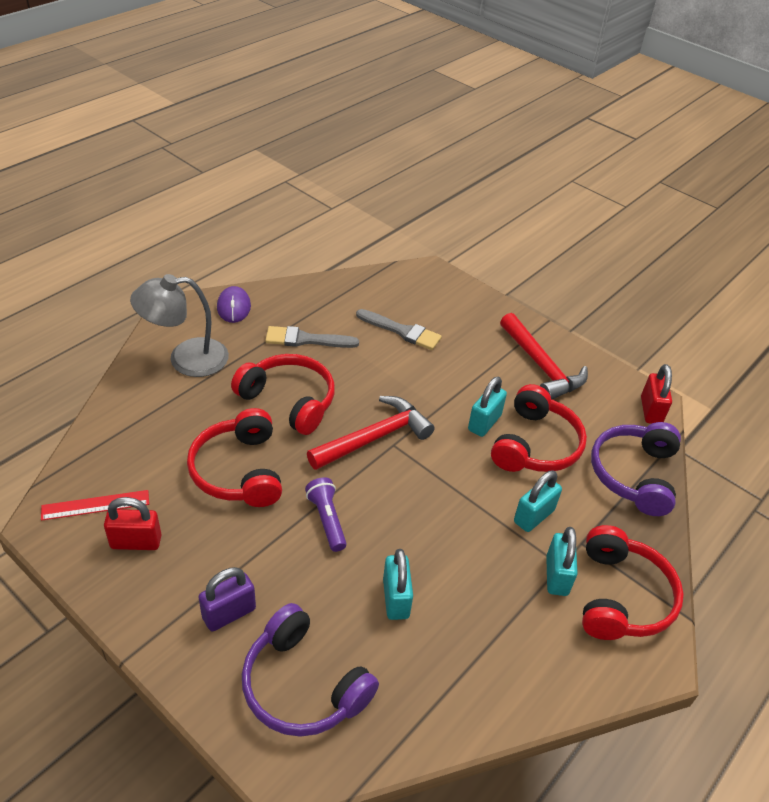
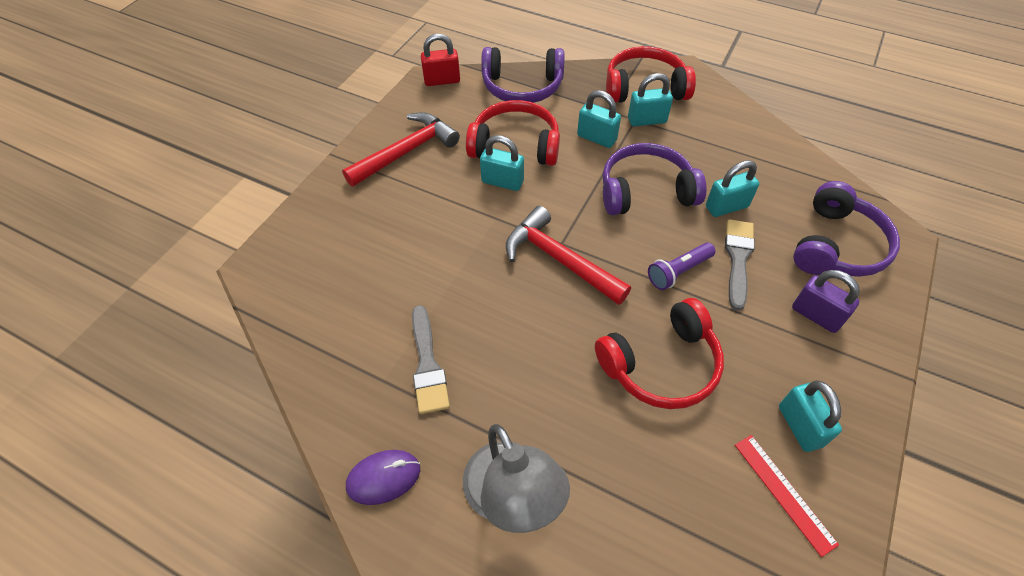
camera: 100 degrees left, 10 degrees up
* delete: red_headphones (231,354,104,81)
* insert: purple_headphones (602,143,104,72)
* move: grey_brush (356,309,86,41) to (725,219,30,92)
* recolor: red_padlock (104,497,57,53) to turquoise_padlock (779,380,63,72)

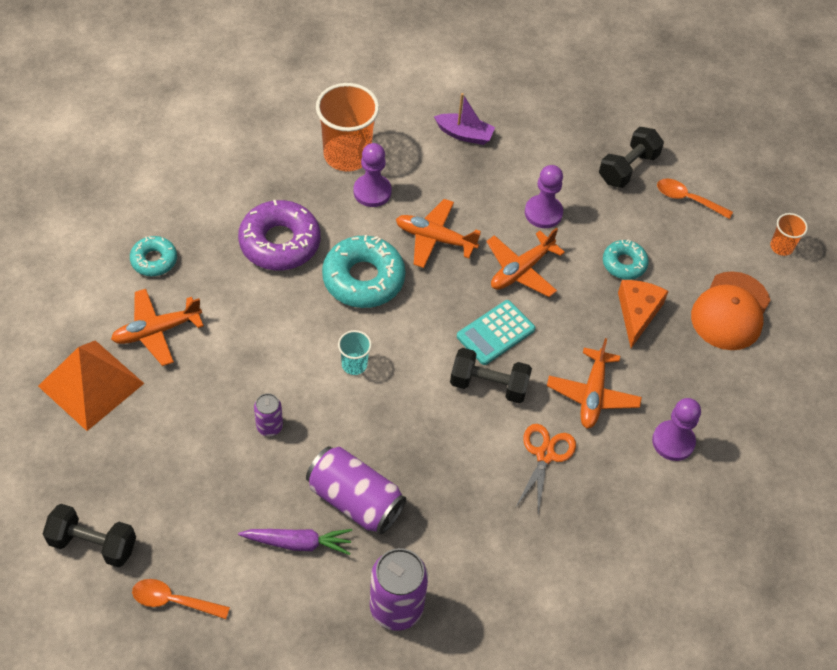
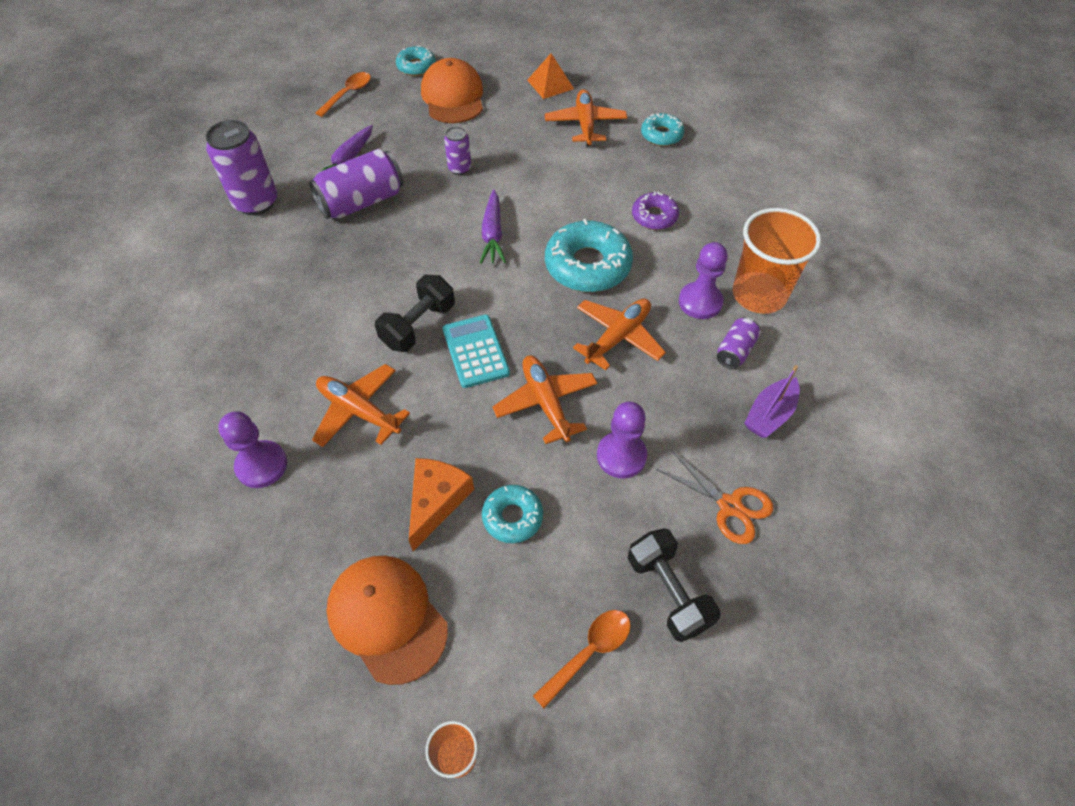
camera: 115 degrees right, 0 degrees up
* insert: orange_cap (421,58,62,65)
* insert: purple_can (717,317,43,52)
* move: orange_scissors (516,424,60,89) to (656,450,117,94)
* replace: black_dumbbell (43,504,93,64) to turquoise_donut (396,46,40,30)
* replace: turquoise_cup (338,330,34,45) to purple_carrot (480,190,26,74)
* rotate: orange_cheese (618,280,51,68) = (409,458,65,93) 105 degrees counterclockwise
* resize: orange_pyramid (38,340,106,91) = (527,53,47,46) x0.58
* resize: purple_donut (238,200,82,70) = (632,191,47,39) x0.56

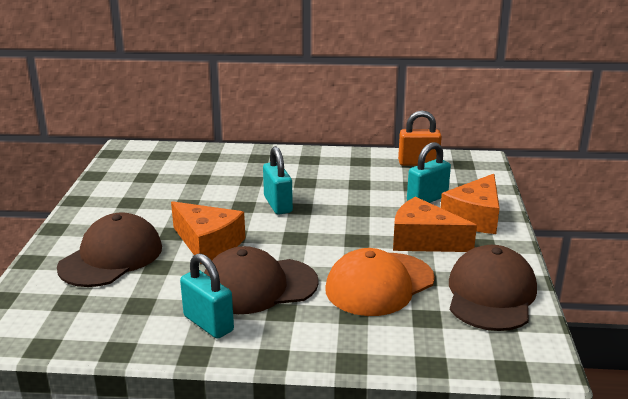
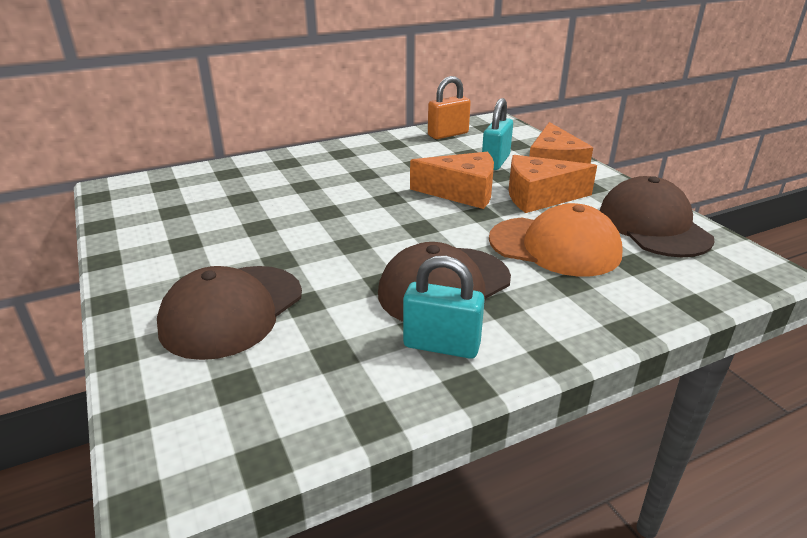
camera: 30 degrees left, 5 degrees up
* delete: turquoise_padlock (263,146,30,69)
* move: orange_cheese (171,201,74,63) to (410,152,84,57)
* rotate: brown_cap (57,212,105,75) = (157,266,145,94) 150 degrees counterclockwise
* rotate: orange_cap (325,248,110,68) = (489,203,134,74) 90 degrees counterclockwise

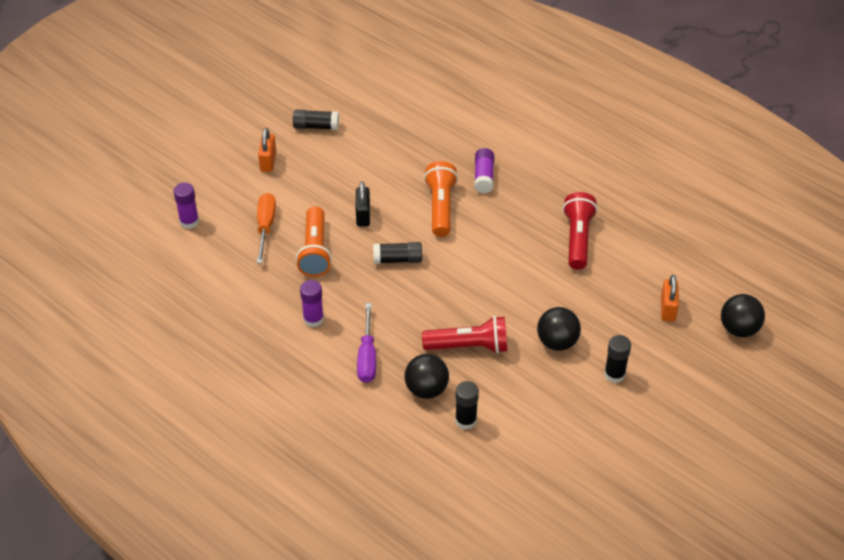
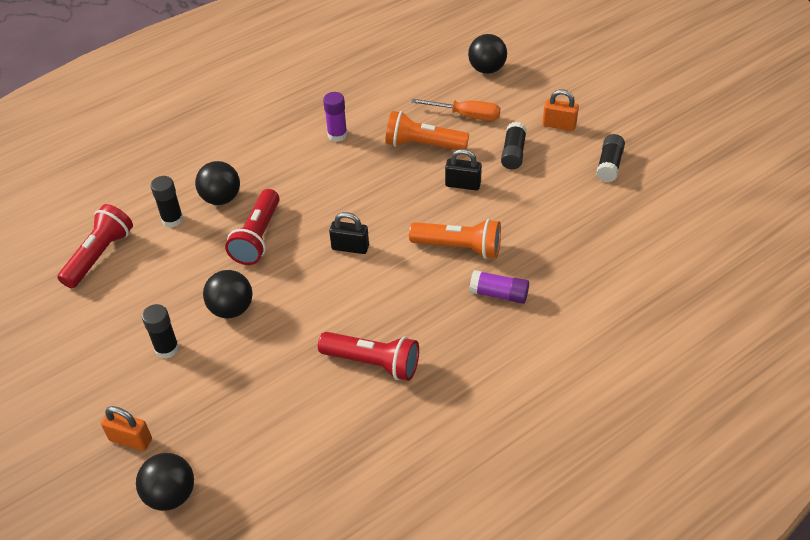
camera: 105 degrees right, 0 degrees up
* delete: purple_screwdriver (357,303,19,80)
* insert: red_flashlight (57,204,76,84)
* insert: black_padlock (329,212,40,42)
* move: black_glue_stick (373,242,49,22) to (501,122,26,47)
* move: orange_padlock (661,275,18,47) to (101,406,51,45)
* replace: purple_glue_stick (174,183,25,46) to black_ball (468,34,39,40)

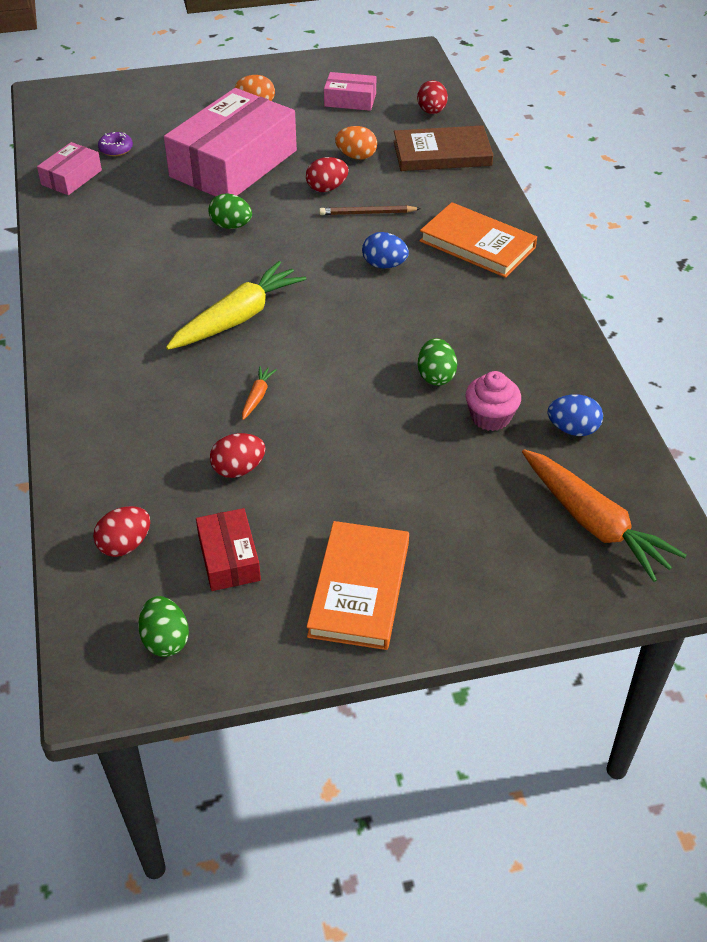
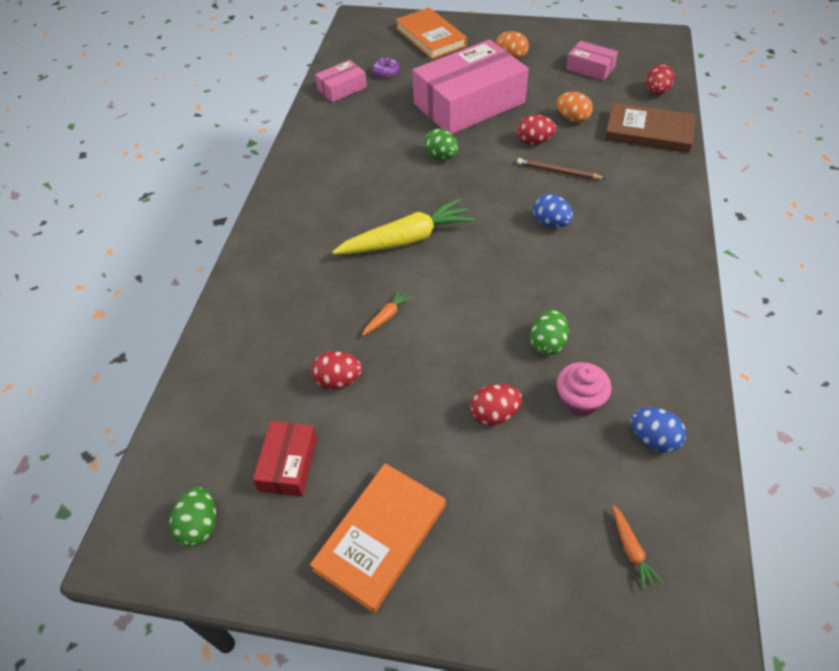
camera: 25 degrees right, 5 degrees up
* move: red_egg (93,506,57,51) to (470,384,52,42)
* move: orange_book (420,202,117,76) to (395,8,72,51)
* resize: orange_carrot (522,449,165,133) = (612,505,51,85) x0.43

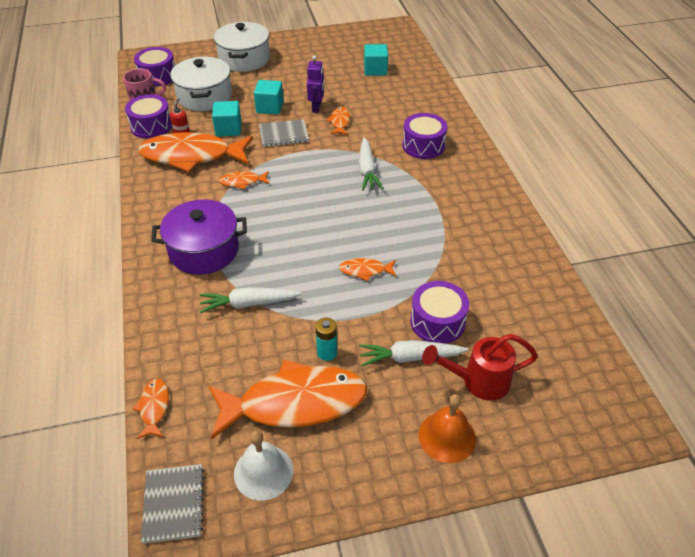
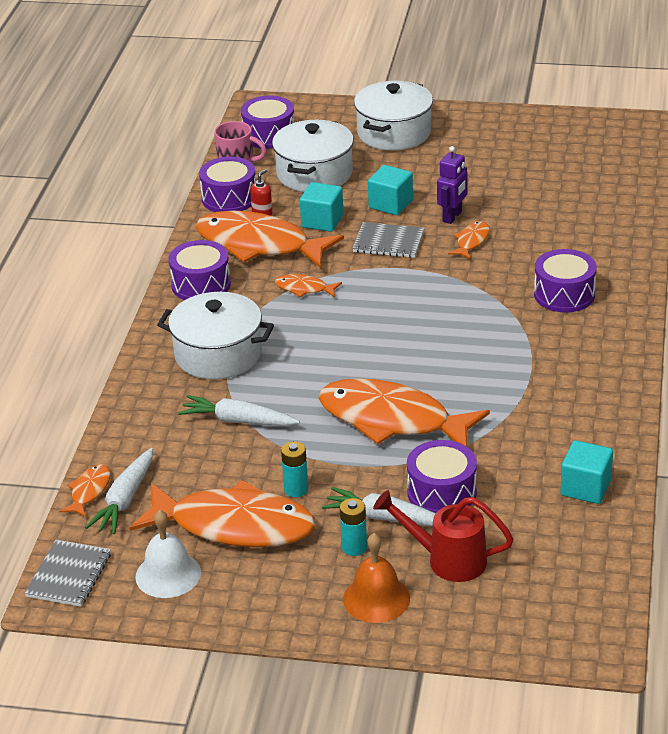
camera: 25 degrees right, 10 degrees down
* insert: purple_drum (168,240,63,60)
* insert: turquoise_battery (340,498,27,58)
* move: white_carrot (359,137,24,54) to (85,448,68,86)
* move: turquoise_cube (364,44,24,32) to (560,440,53,64)
* recolor: purple_pot (151,200,96,75) to white_pot (157,292,117,87)
* resize: orange_fish (339,258,57,23) = (318,378,172,68) x2.33

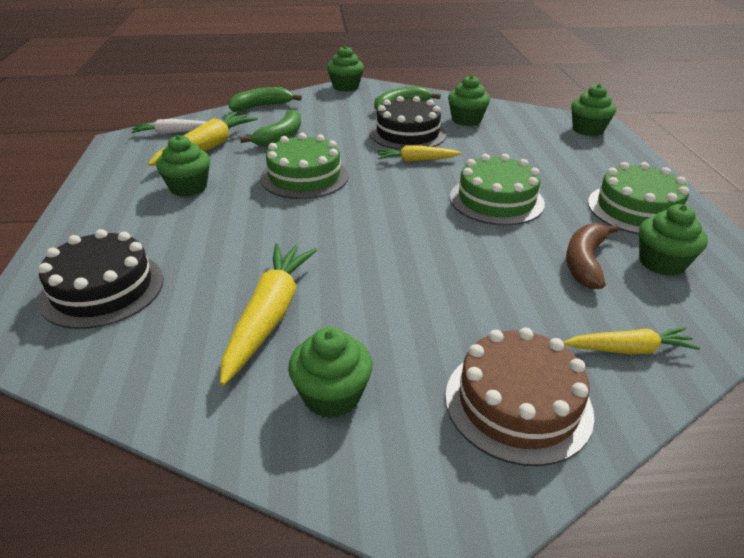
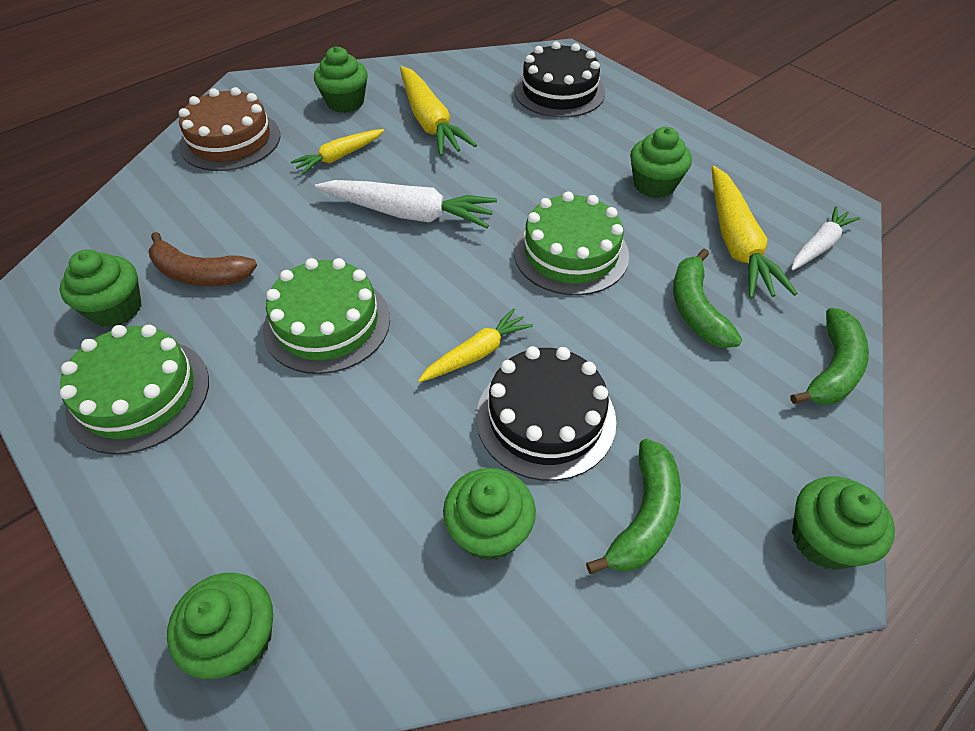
camera: 145 degrees right, 15 degrees up
* insert: white_carrot (315,180,182,48)
* move: yellow_carrot (563,327,137,27) to (291,129,93,45)
* rotate: brown_banana (566,223,53,66) = (149,232,108,54) 120 degrees clockwise

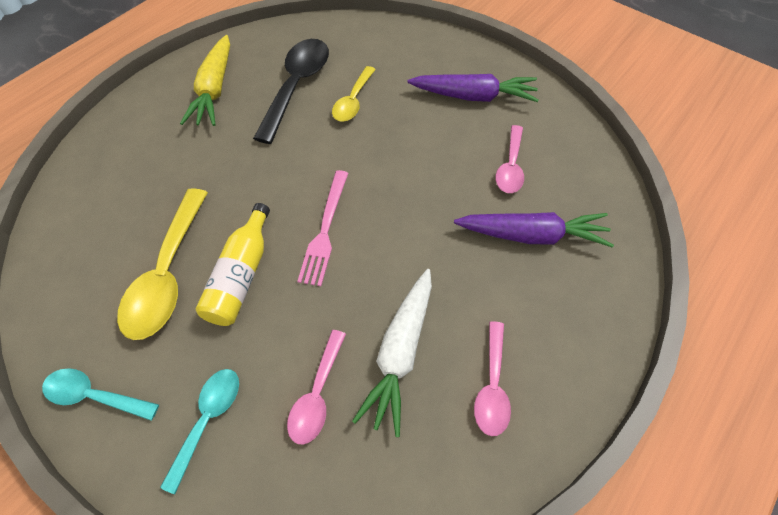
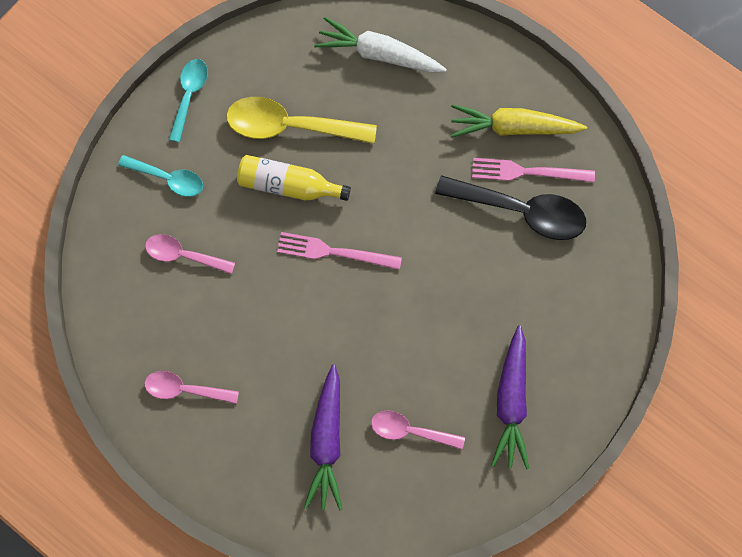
camera: 90 degrees right, 15 degrees up
* delete: yellow_spoon (332,66,44,56)
* insert: pink_fork (472,158,123,24)
* move: white_carrot (352,269,80,168) to (314,17,133,56)

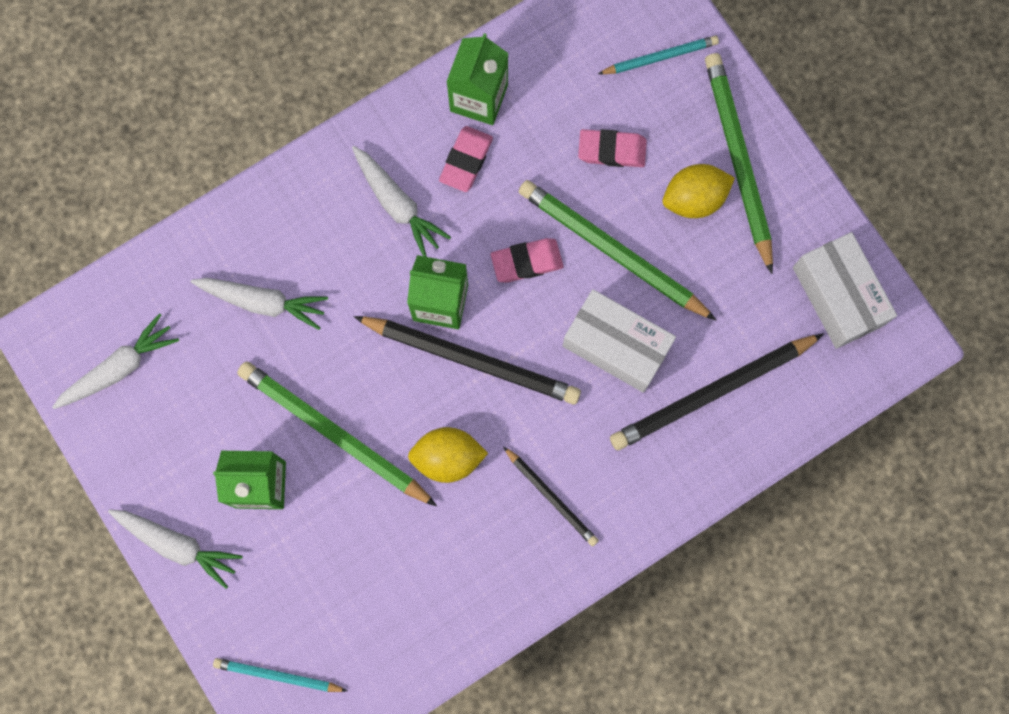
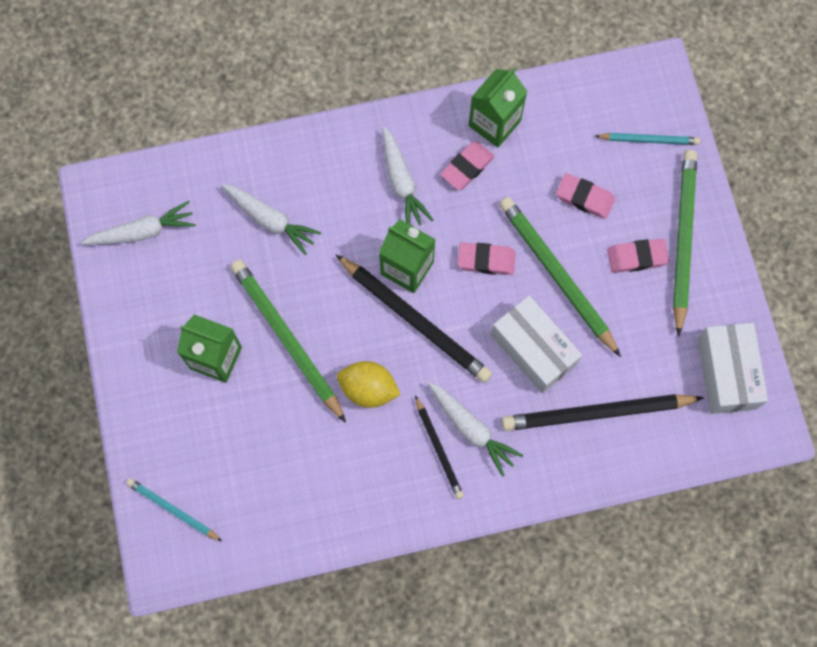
camera: 20 degrees right, 5 degrees down
* move: white_carrot (108,509,135,80) to (428,382,95,95)
* replace: yellow_lemon (663,164,72,54) to pink_eraser (607,239,62,34)

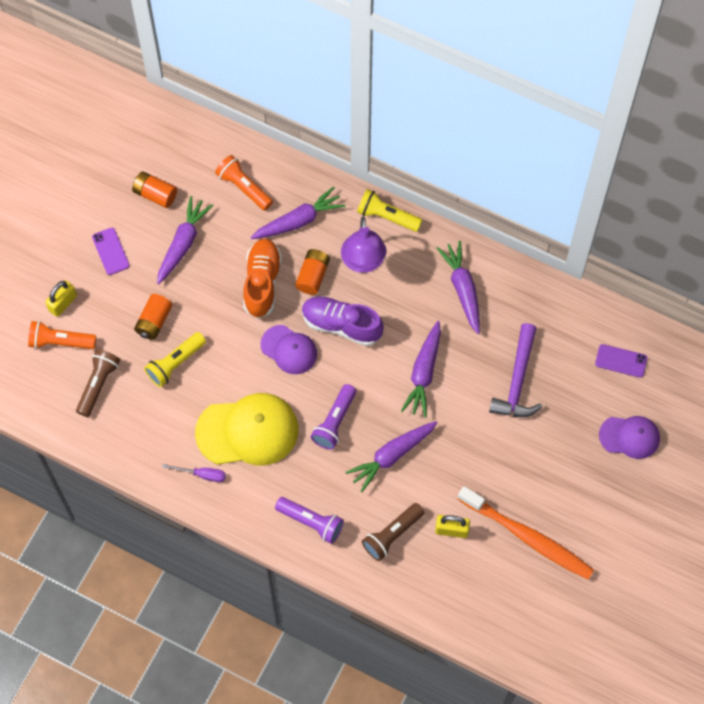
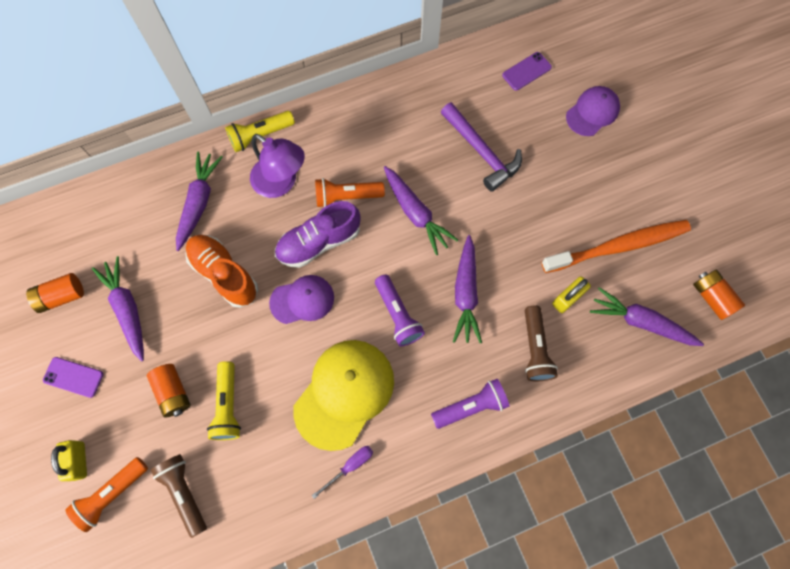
camera: 50 degrees left, 5 degrees up
* move: orange_flashlight (215,155,58,56) to (315,178,70,29)
* move: orange_battery (295,249,35,46) to (693,269,52,51)
* move: purple_carrot (437,241,43,93) to (590,287,114,59)

